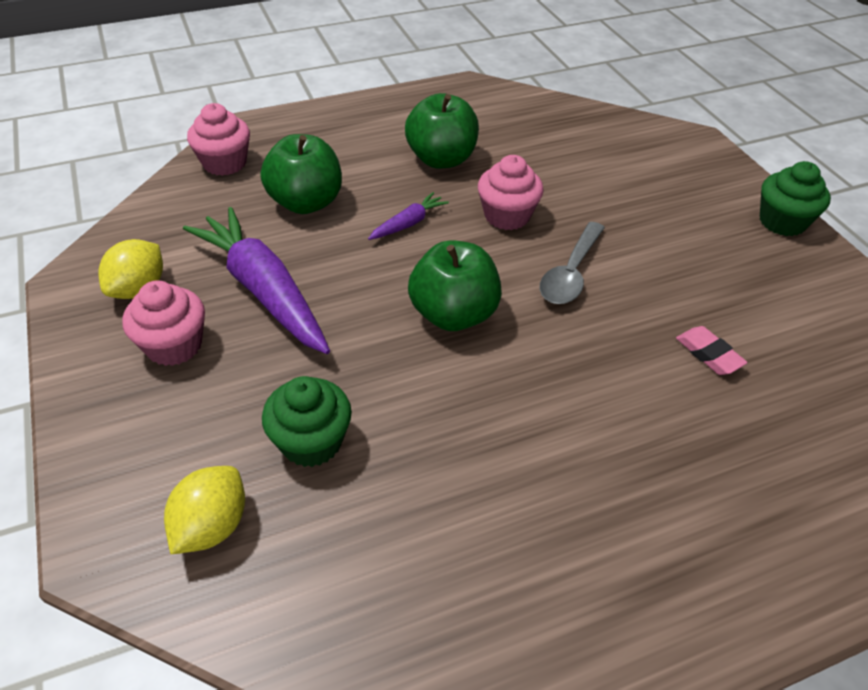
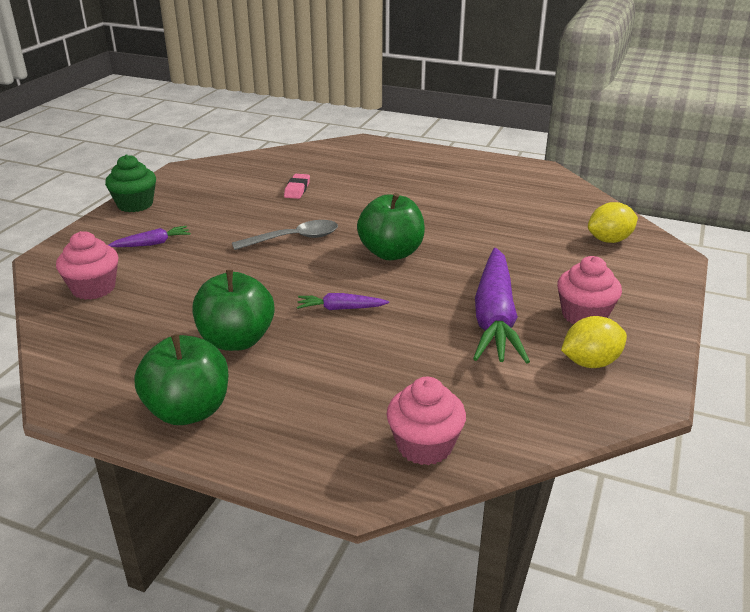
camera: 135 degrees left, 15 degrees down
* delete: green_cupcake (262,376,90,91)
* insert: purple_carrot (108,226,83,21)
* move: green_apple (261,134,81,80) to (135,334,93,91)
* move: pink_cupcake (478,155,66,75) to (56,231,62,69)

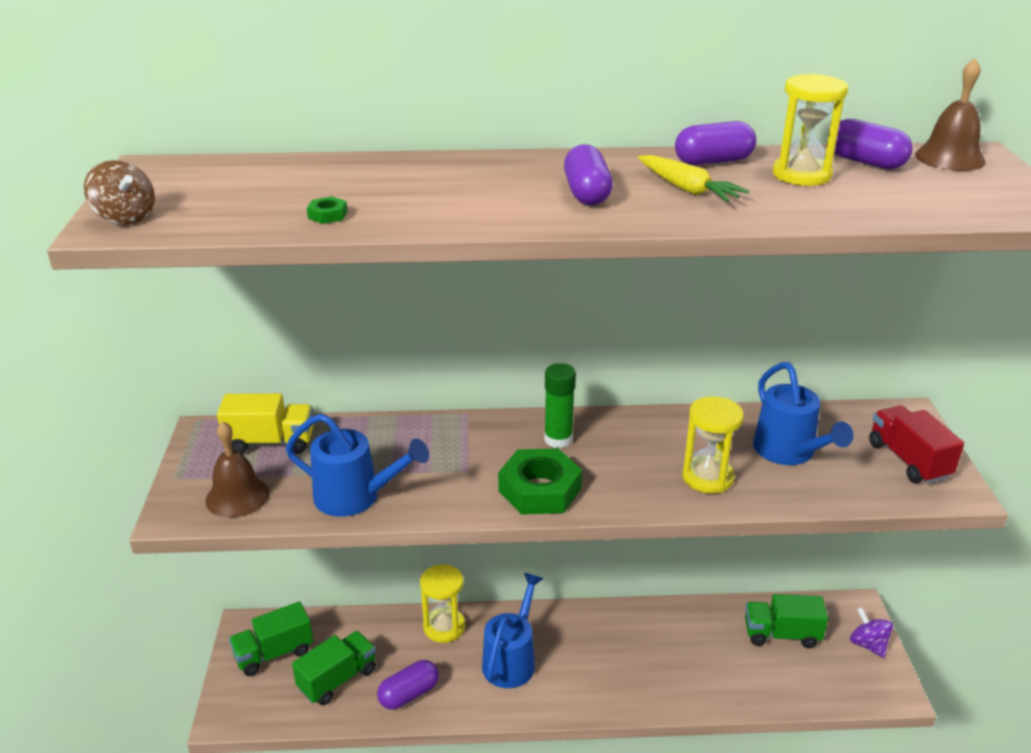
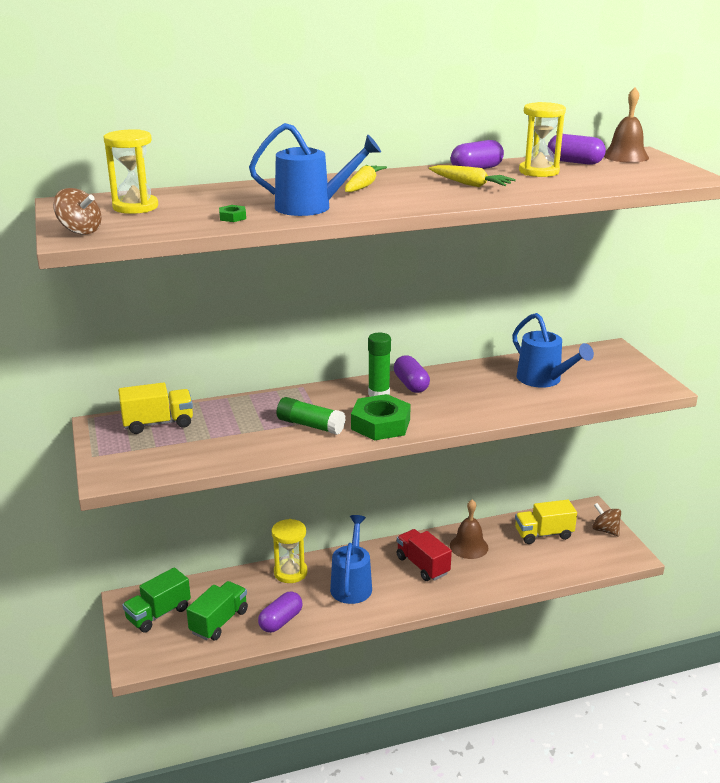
camera: 15 degrees left, 5 degrees down
* insert: green_glue_stick (276,397,70,38)
* insert: yellow_carrot (345,165,42,27)
* move: brown_bell (205,421,65,97) to (450,499,38,60)
* move: blue_watering_can (286,413,143,104) to (249,123,132,93)
* move: purple_capsule (564,144,49,61) to (394,355,36,38)
* move: yellow_hourglass (682,396,62,98) to (104,129,54,85)
* move: red_truck (869,406,95,78) to (397,529,55,52)
* recolor: green_truck (745,594,83,54) to yellow_truck (515,500,62,44)
* recolor: purple_spinning_top (850,607,43,51) to brown_spinning_top (592,503,29,33)

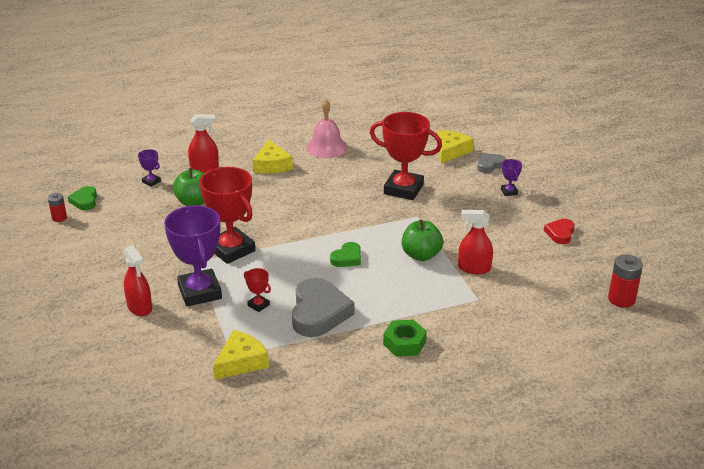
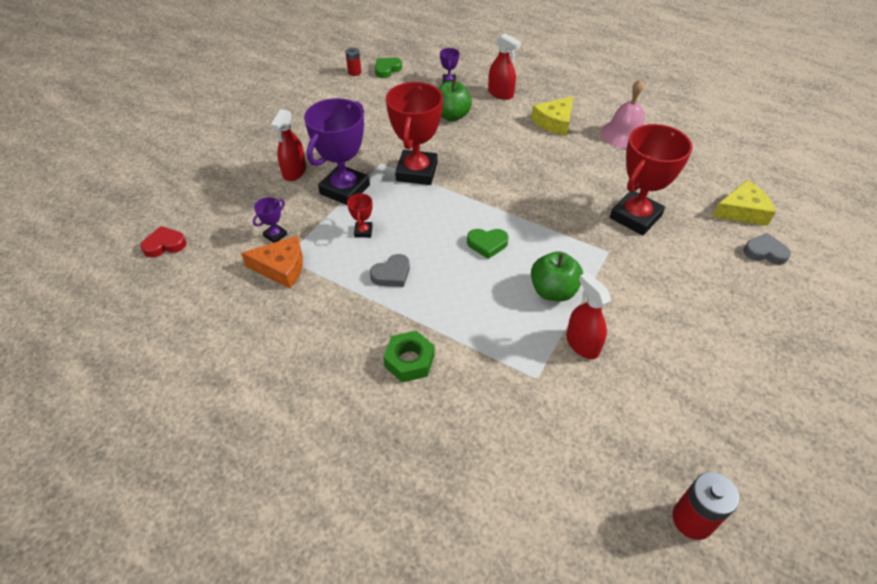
camera: 50 degrees right, 15 degrees up
* move: purple_trophy (501,159,21,37) to (253,197,34,46)
* move: red_heart (544,219,31,25) to (141,226,46,32)
* recolor: yellow_cheese (213,330,56,50) to orange_cheese (241,236,62,52)
* rotate: red_trophy (370,112,72,88) = (610,124,83,111) 60 degrees clockwise
* resize: grey_heart (292,278,62,59) = (370,254,40,33) x0.53

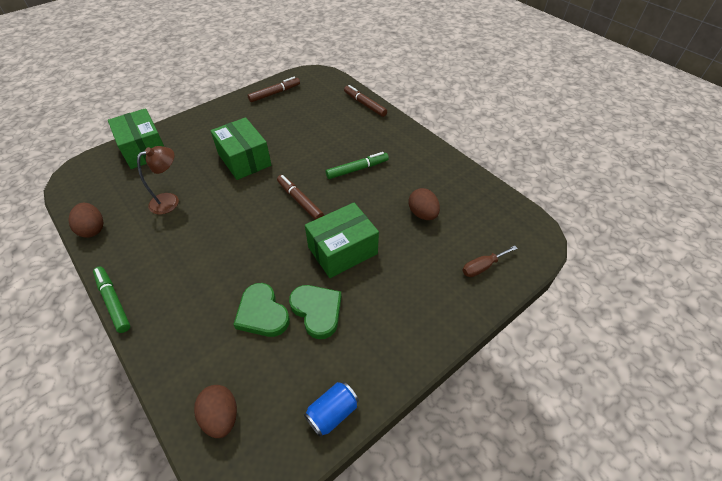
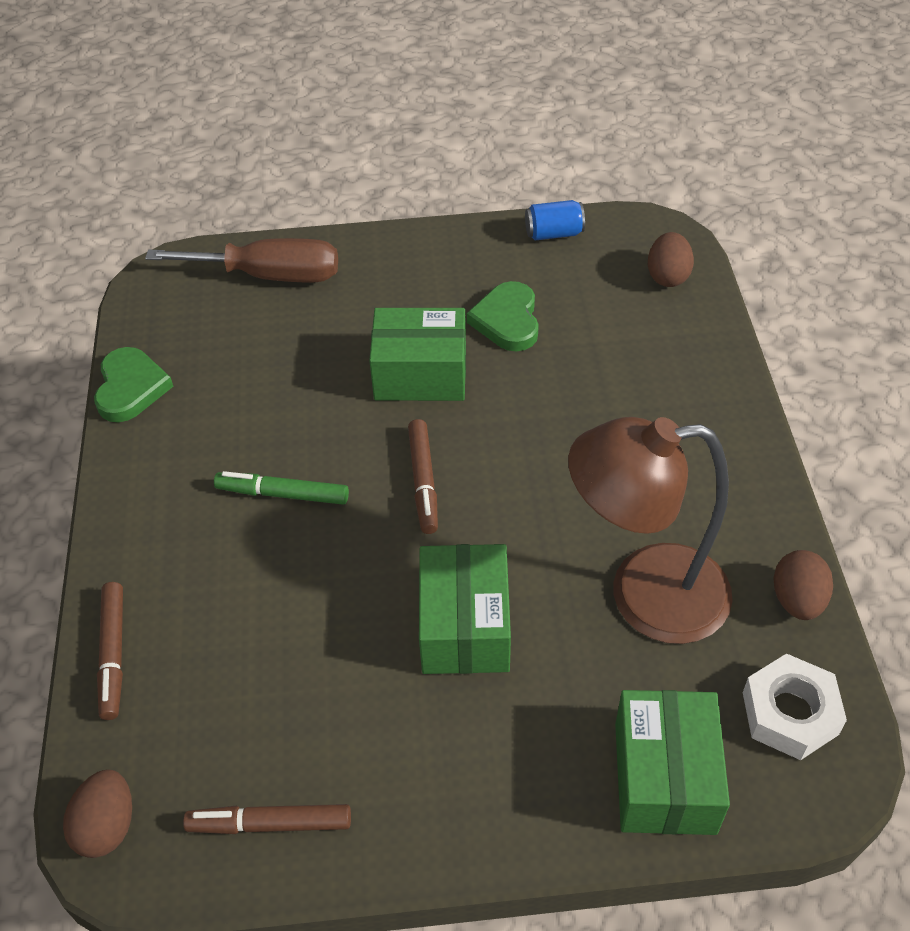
camera: 145 degrees left, 0 degrees up
* delete: green_marker (93,267,37,66)
* insert: white_nut (743,653,104,107)
* move: green_heart (233,283,57,54) to (94,347,79,75)
* move: brown_egg (409,188,31,32) to (63,769,69,89)
* resize: brown_lamp (137,146,42,68) = (568,417,165,227) x1.97
* resize: brown_screwdriver (462,245,56,32) = (145,238,193,44) x2.03

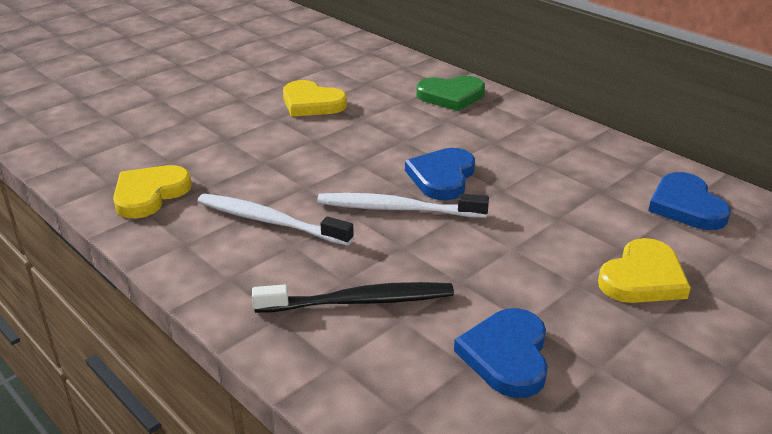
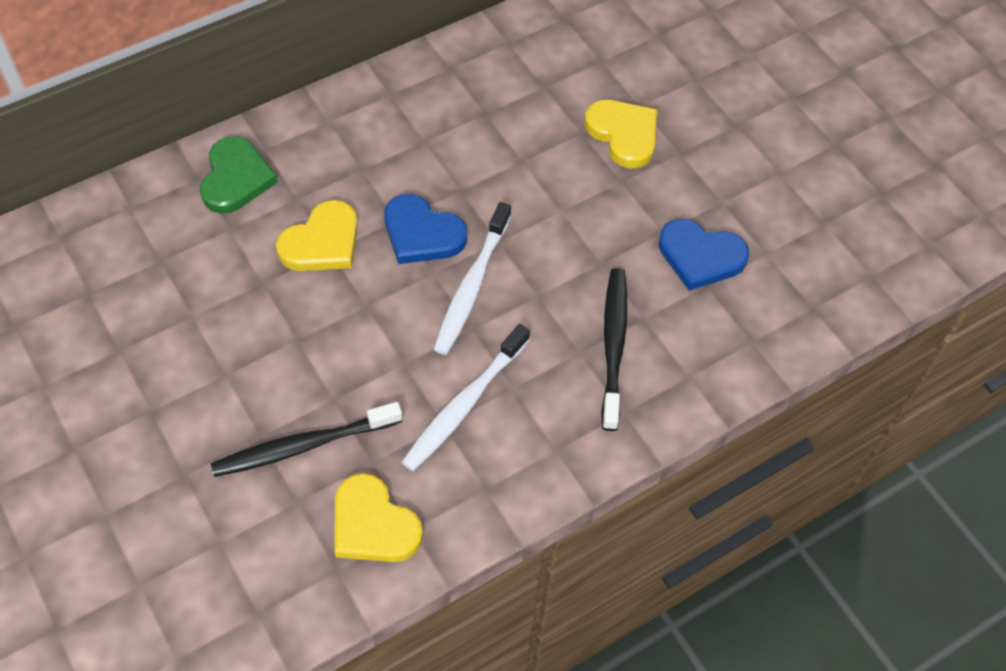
camera: 80 degrees left, 25 degrees up
* delete: blue_heart (648,172,83,58)
* insert: black_toothbrush (211,402,191,75)
* move: yellow_heart (283,80,64,37) to (276,200,82,71)

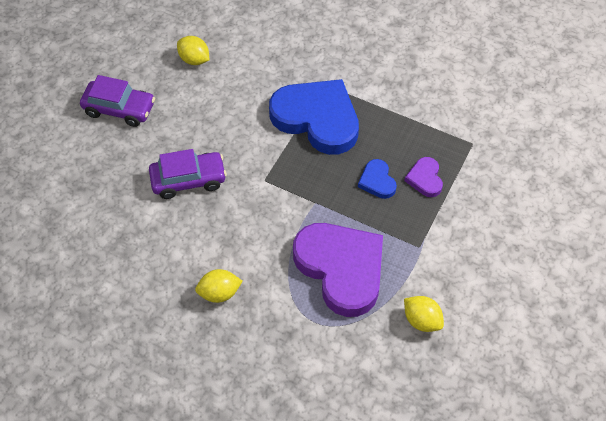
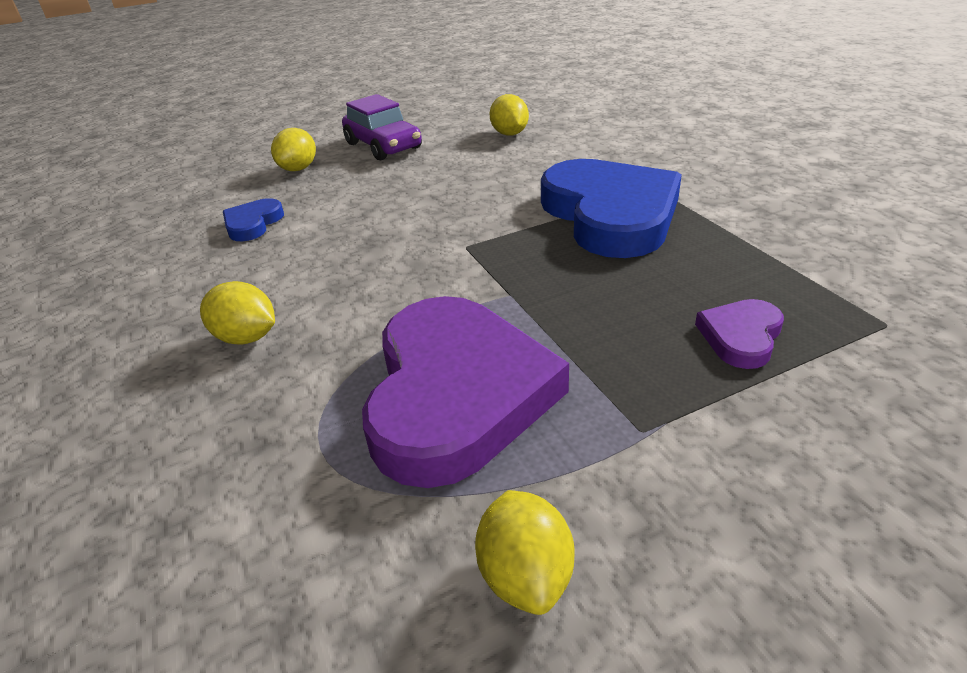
camera: 40 degrees right, 20 degrees down
* delete: purple_car (149,149,78,50)
* insert: yellow_lemon (271,128,45,43)
* move: blue_heart (358,159,39,40) to (223,198,61,43)

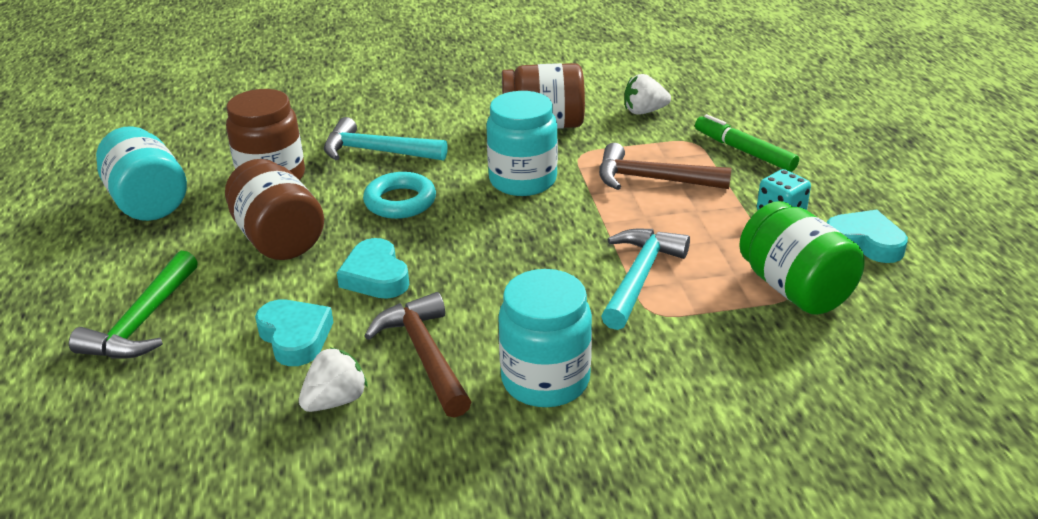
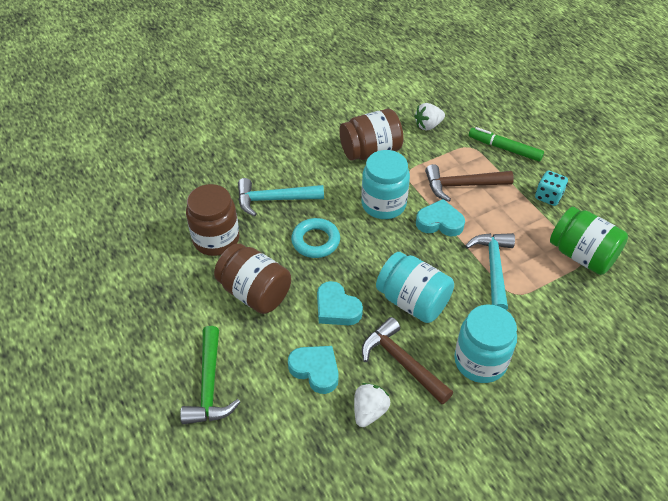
camera: 20 degrees left, 15 degrees up
* move: turquoise_jar (96,126,91,95) to (376,252,78,71)
* move: turquoise_heart (827,210,81,53) to (416,199,49,37)

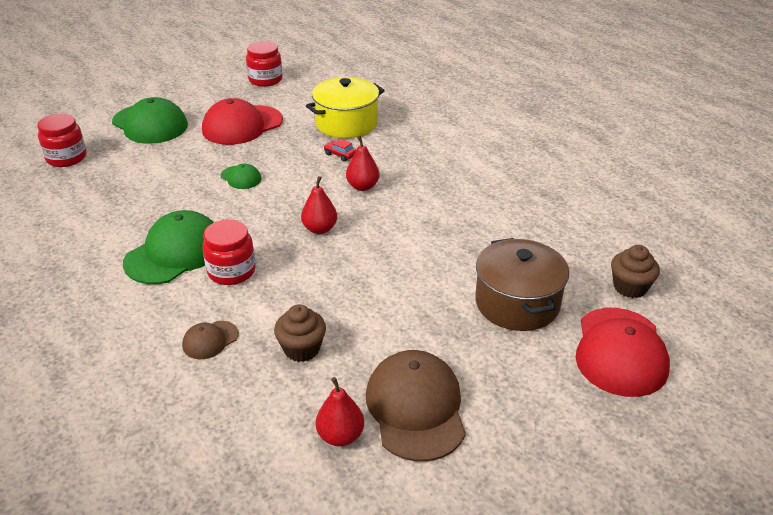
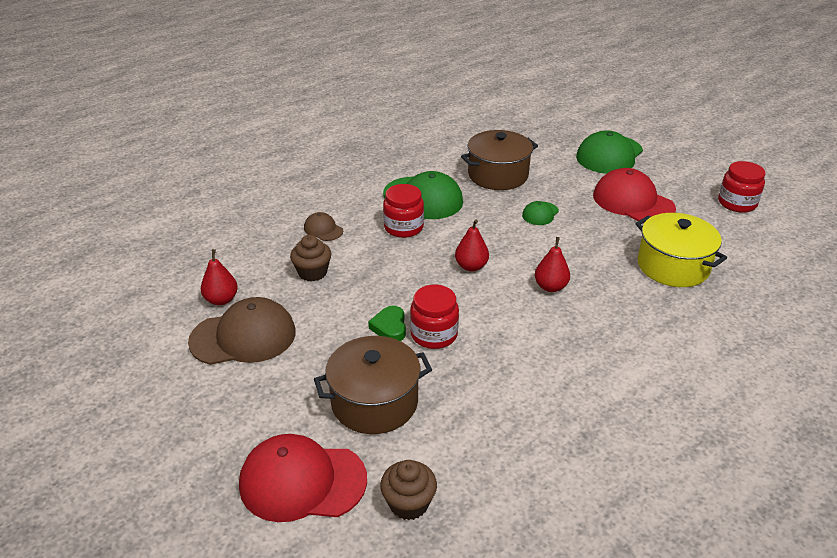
camera: 85 degrees right, 0 degrees up
* delete: red_car (324,139,32,23)
* insert: green_heart (368,306,38,35)
* insert: brown_pot (461,130,77,60)
* move: red_jar (37,113,49,54) to (410,285,49,64)

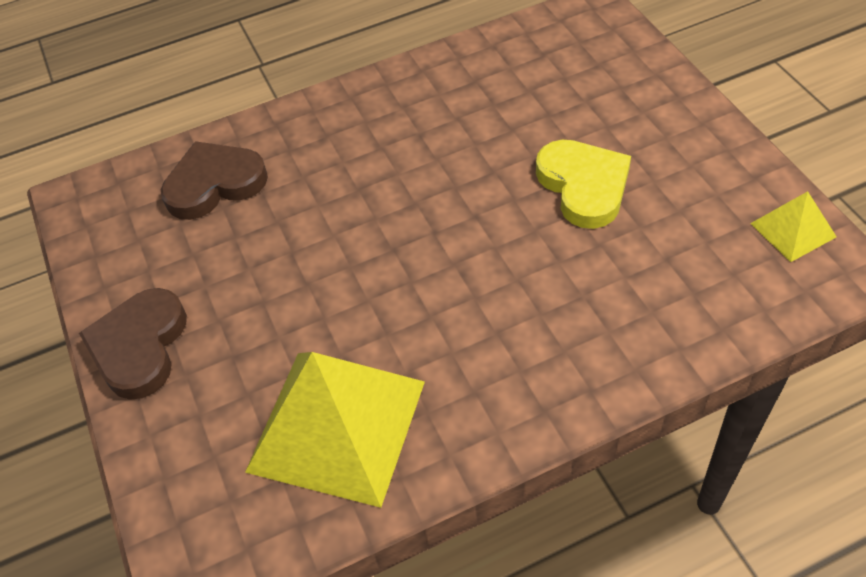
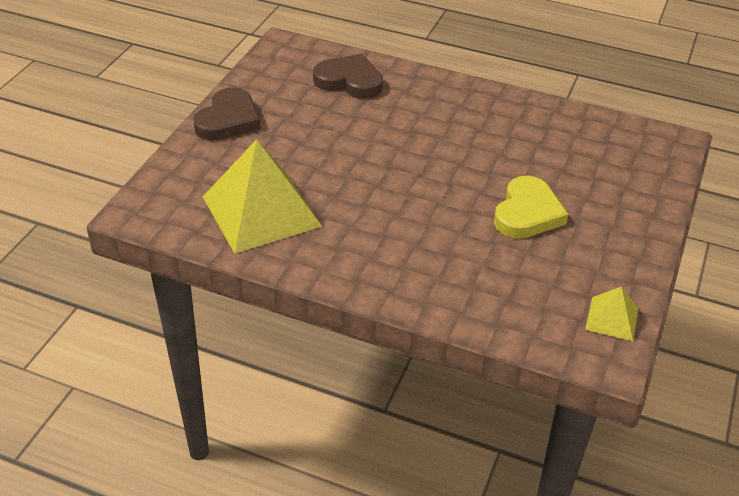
camera: 40 degrees right, 10 degrees down
* rotate: brown_heart (79,288,108,112) = (193,87,67,54) 150 degrees clockwise

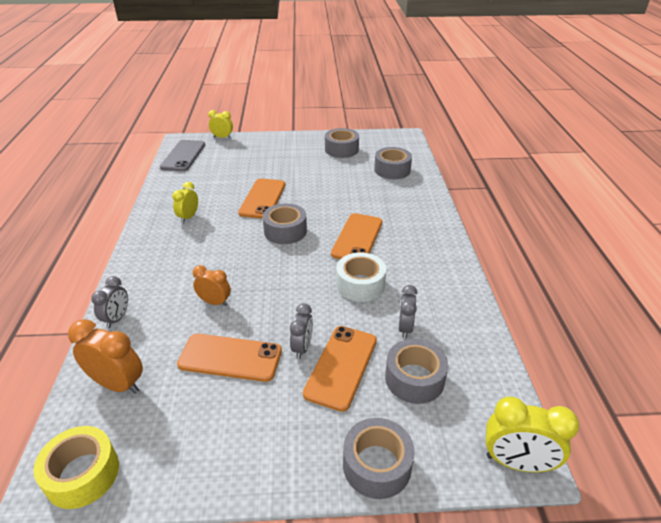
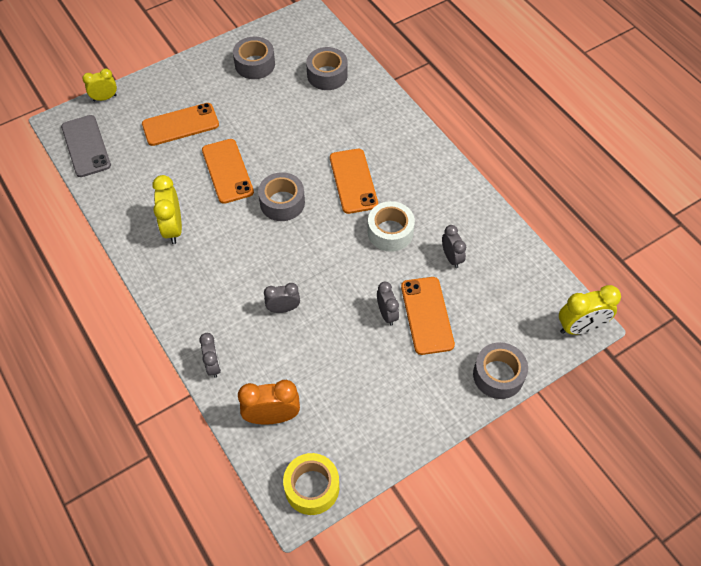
camera: 30 degrees left, 20 degrees up
* delete: grey_tape (385,339,63,65)
* move: orange_phone (177,334,105,48) to (142,103,77,43)
* recolor: orange_clock (193,265,38,41) to grey_clock (264,283,36,30)
* resize: yellow_clock (172,182,26,41) = (152,175,30,69) x1.55

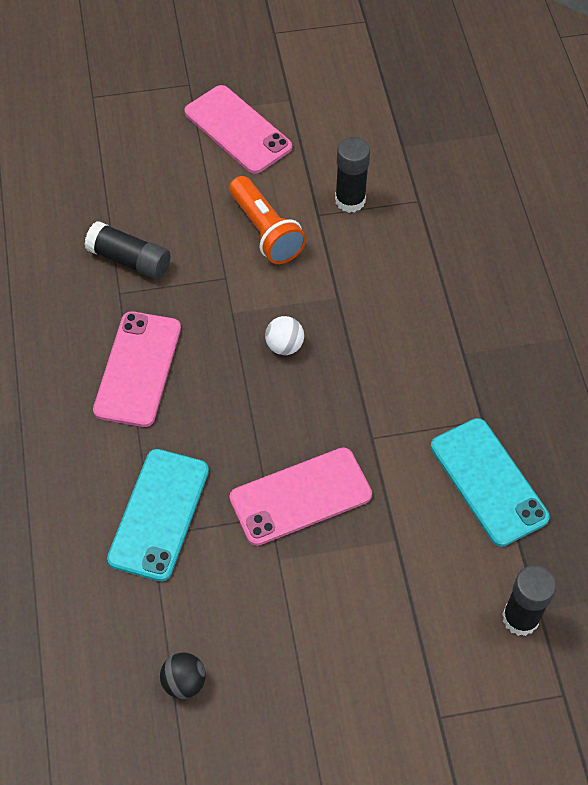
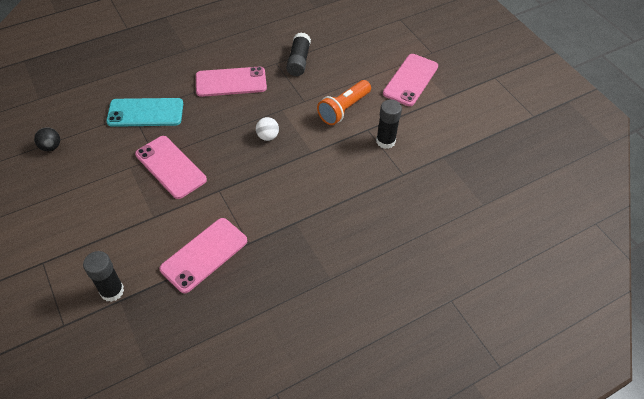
camera: 70 degrees right, 5 degrees down
* recolor: turquoise_phone (431,418,119,129) to pink_phone (160,218,87,75)

